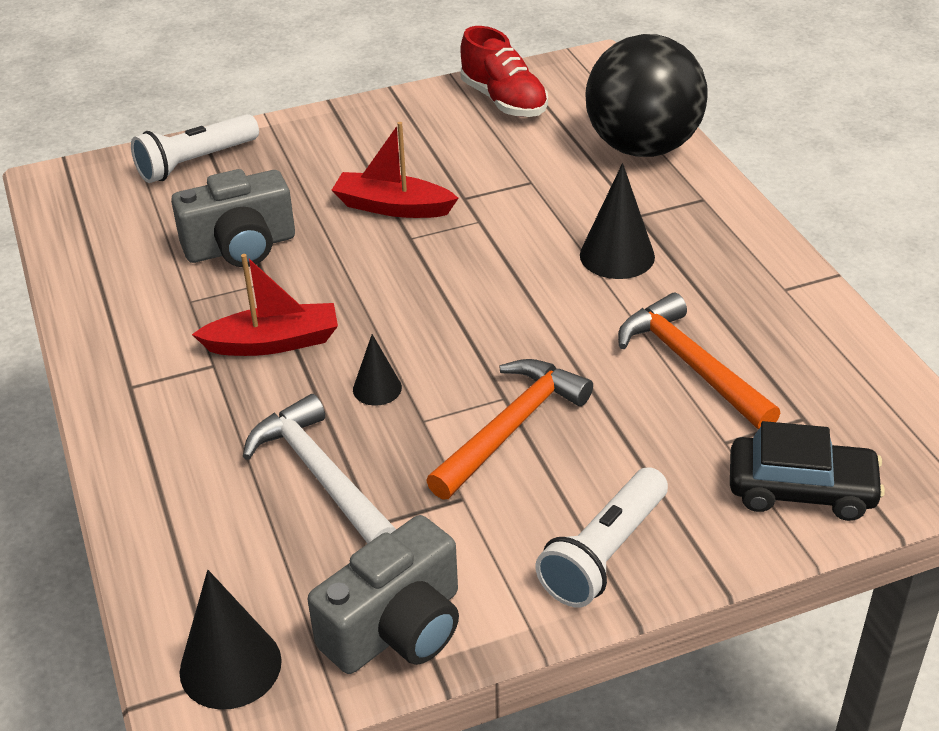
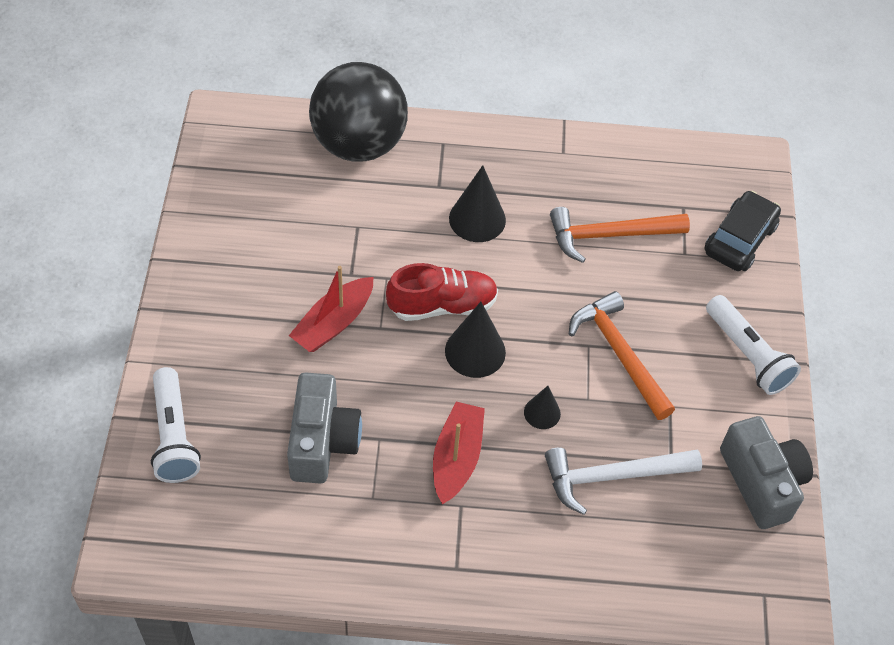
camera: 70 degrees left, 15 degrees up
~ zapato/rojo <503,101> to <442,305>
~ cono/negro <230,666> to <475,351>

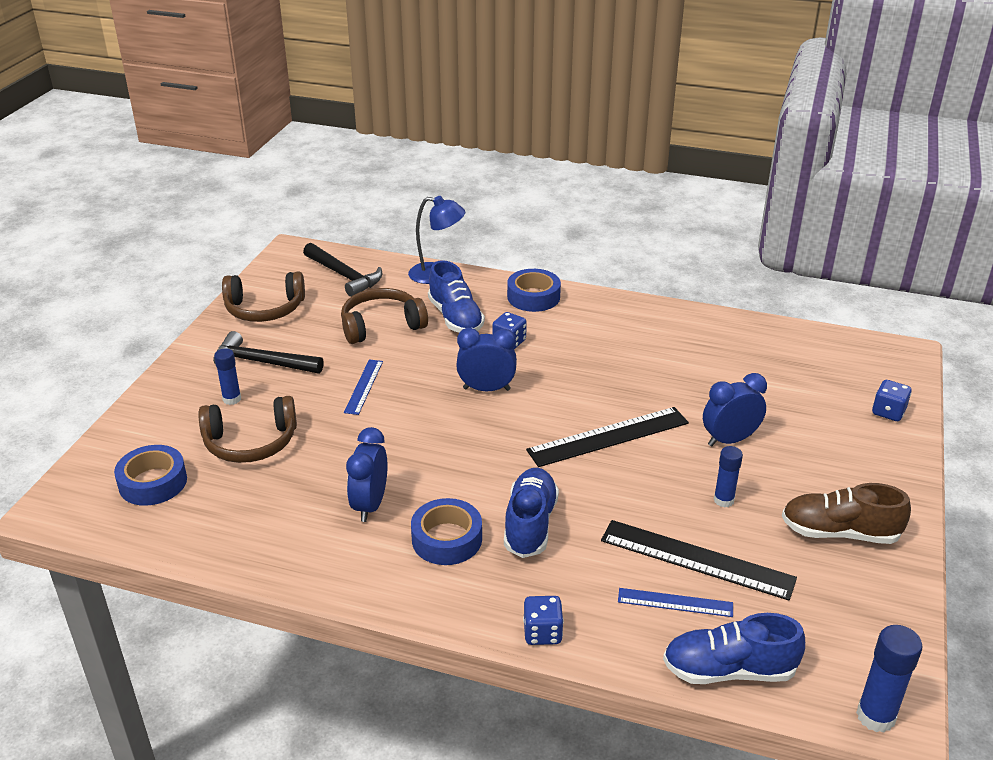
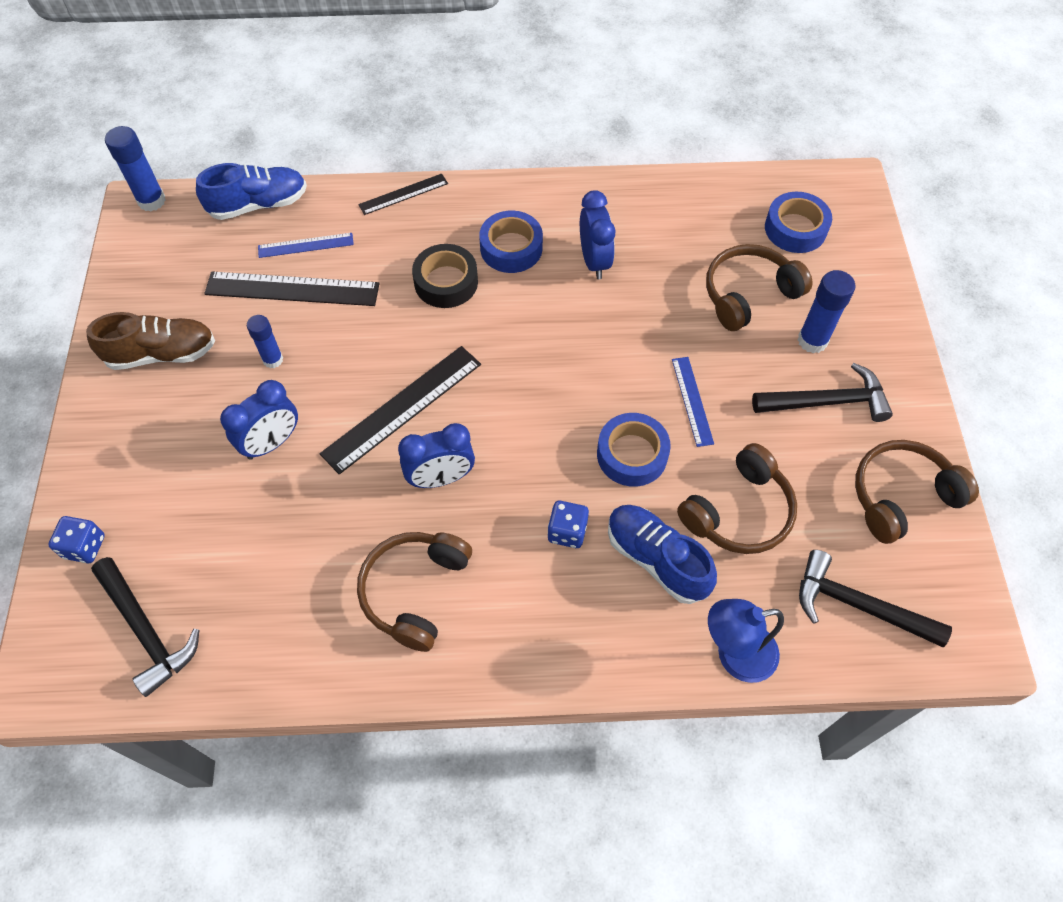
camera: 160 degrees right, 25 degrees up
+ martillo/negro <146,631>
+ auriculares/marrón <415,591>
~ dado/azul <542,633> to regla/negro <403,194>
~ despertador/azul <486,389> to <441,478>
~ zapato/azul <530,524> to cinta adhesiva/negro <446,282>
~ cinta adhesiva/azul <533,297> to <632,454>
~ barra de pegamento/azul <232,399> = <812,341> x1.50

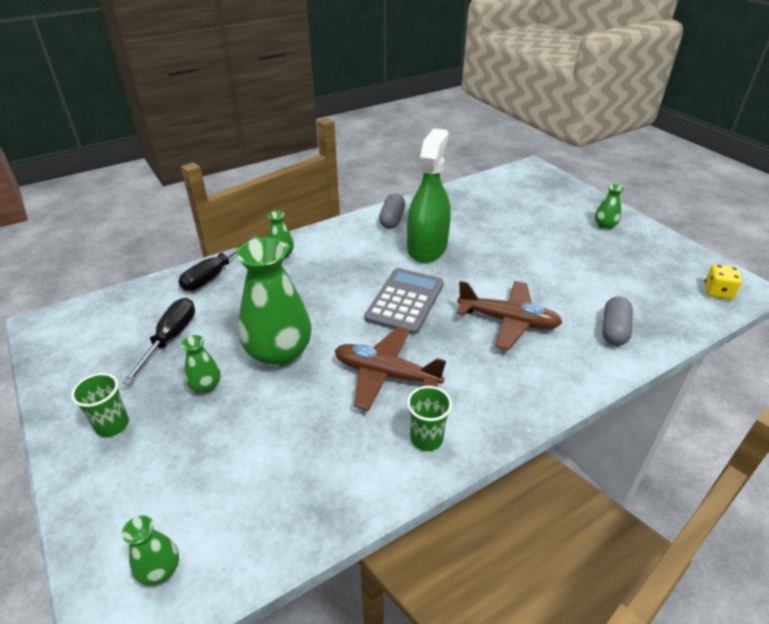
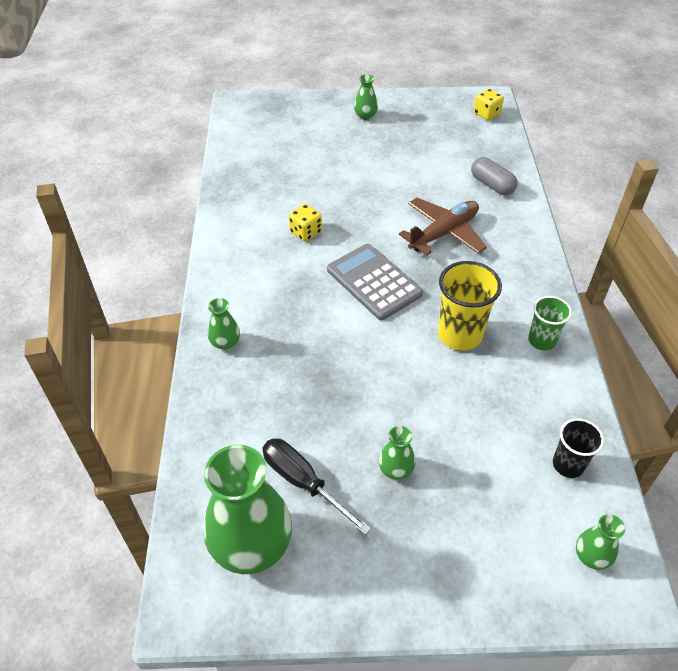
camera: 60 degrees left, 10 degrees up
~ florero/verde <279,352> to <251,544>
~ pulverizador/verde <427,247> to dado/amarillo <305,232>
~ avión/marrón <386,374> to vaso/amarillo <460,334>
+ vaso/negro <568,464>
- vaso/verde <112,425>
- destornillador/negro <214,275>
- cápsula/gris <392,219>

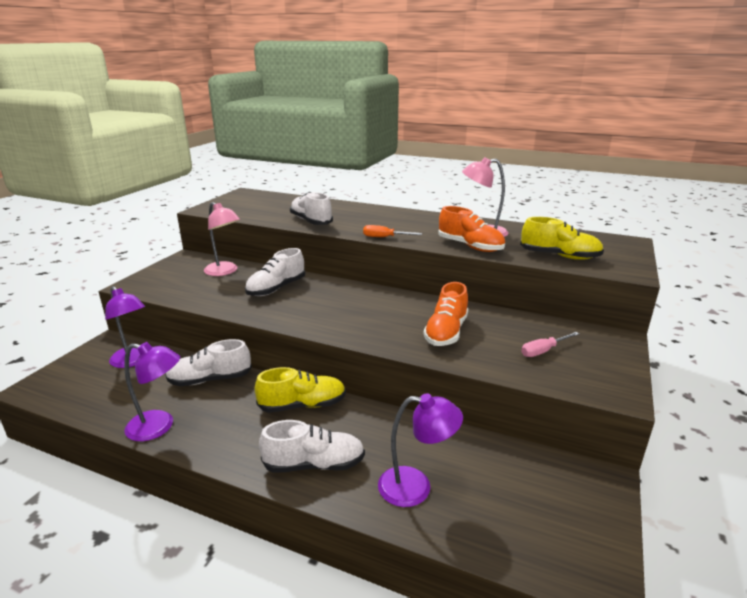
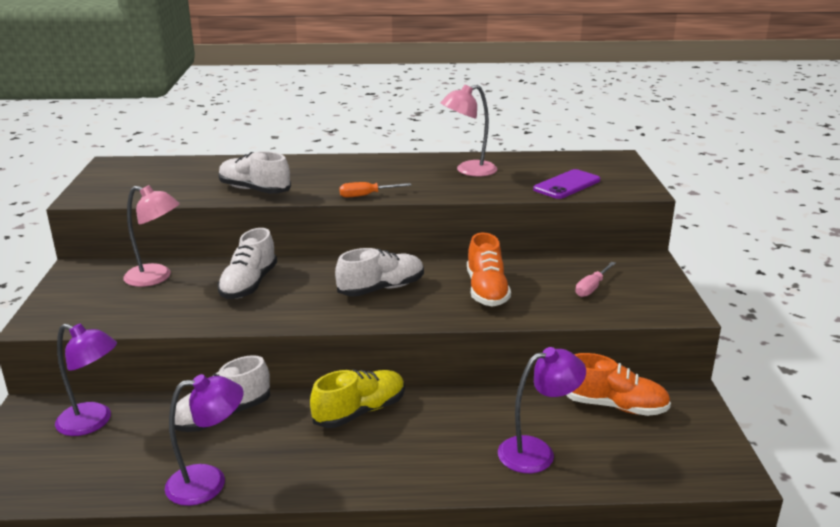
camera: 25 degrees left, 0 degrees up
~ zapato/blanco <314,464> to <381,289>
~ zapato/amarillo <559,256> to móvil/morado <567,185>
~ zapato/naranja <470,246> to <614,406>

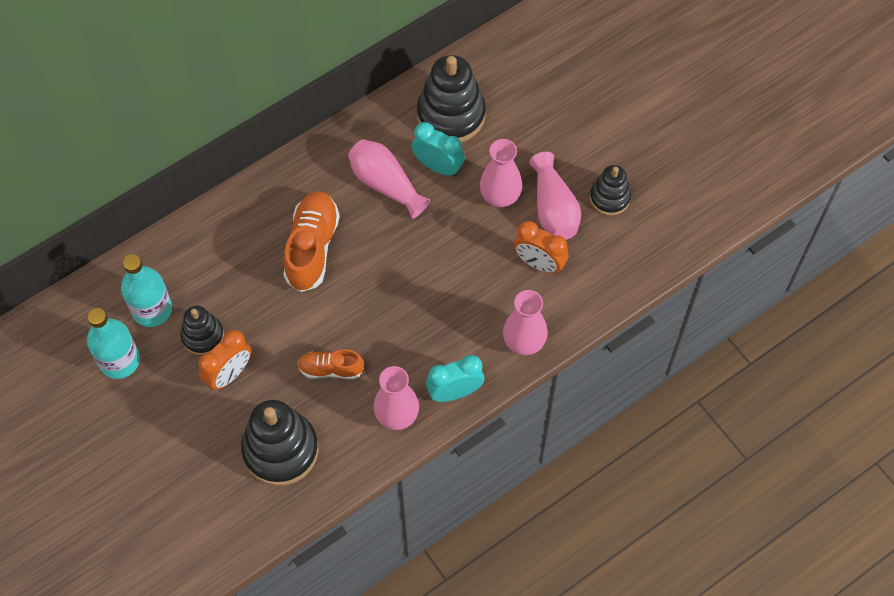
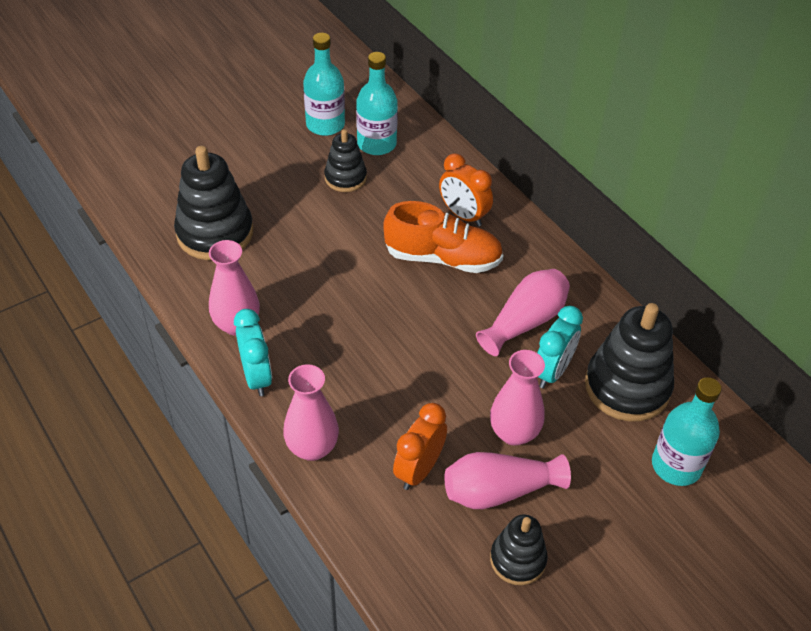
camera: 90 degrees right, 15 degrees down
~ despertador/naranja <229,374> to <463,215>
+ botella/turquesa <676,465>
- zapato/naranja <331,369>

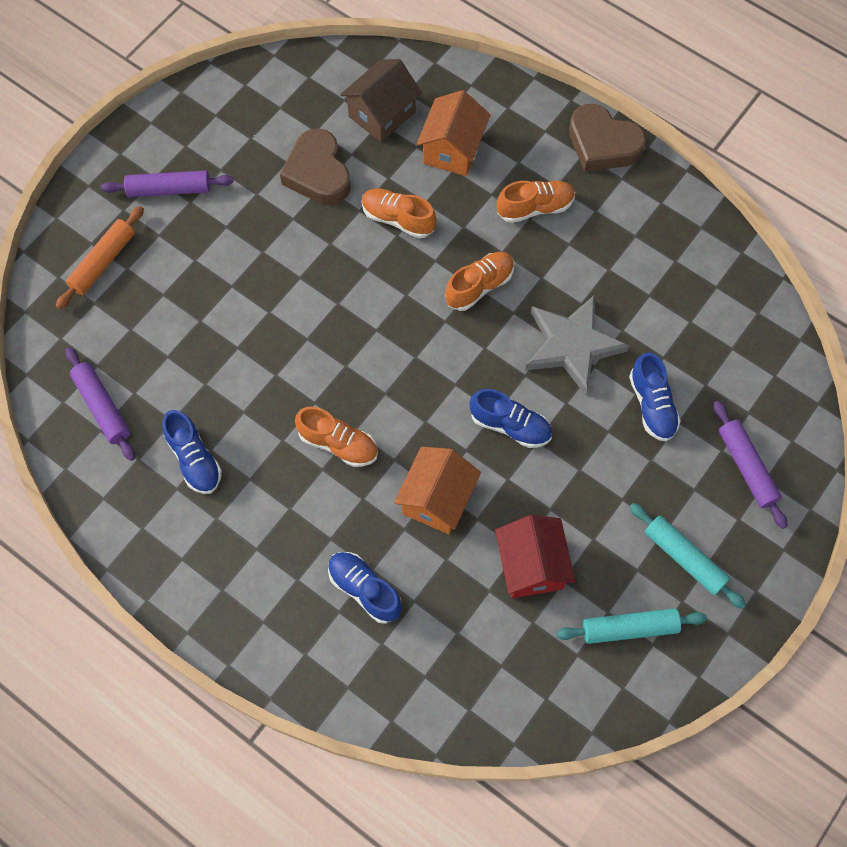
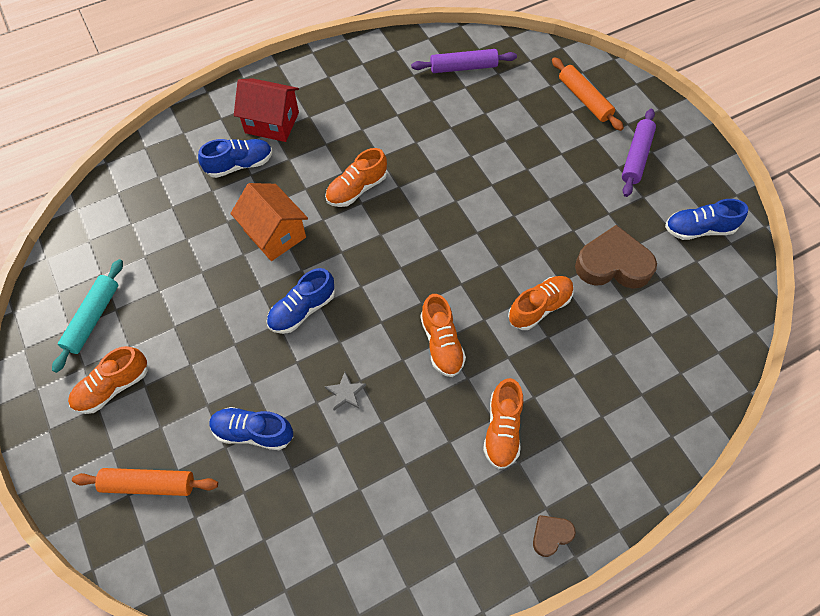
camera: 115 degrees right, 5 degrees down
~ rodillo/turquesa <684,558> to zapato/naranja <113,387>
~ rodillo/morado <747,467> to rodillo/naranja <149,484>
~ casa/rojo <531,566> to <272,123>
~ estrella/gris <572,345> = <346,393> x0.40
~ corazón/marrón <602,144> = <551,535> x0.49
~ zapato/azul <194,459> to <698,229>
- casa/marrón <382,114>
- casa/naranja <452,149>

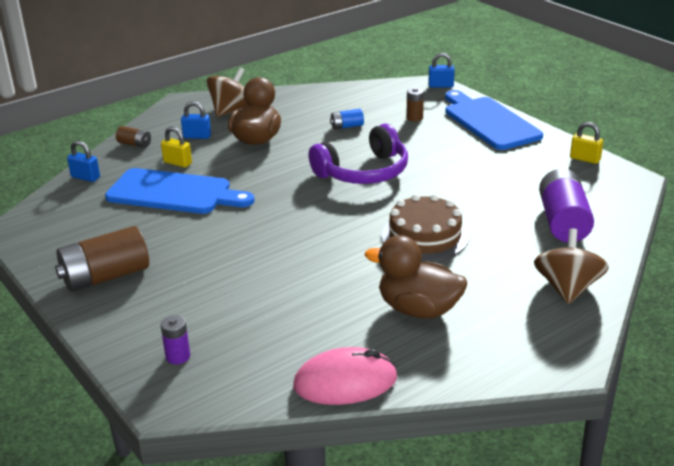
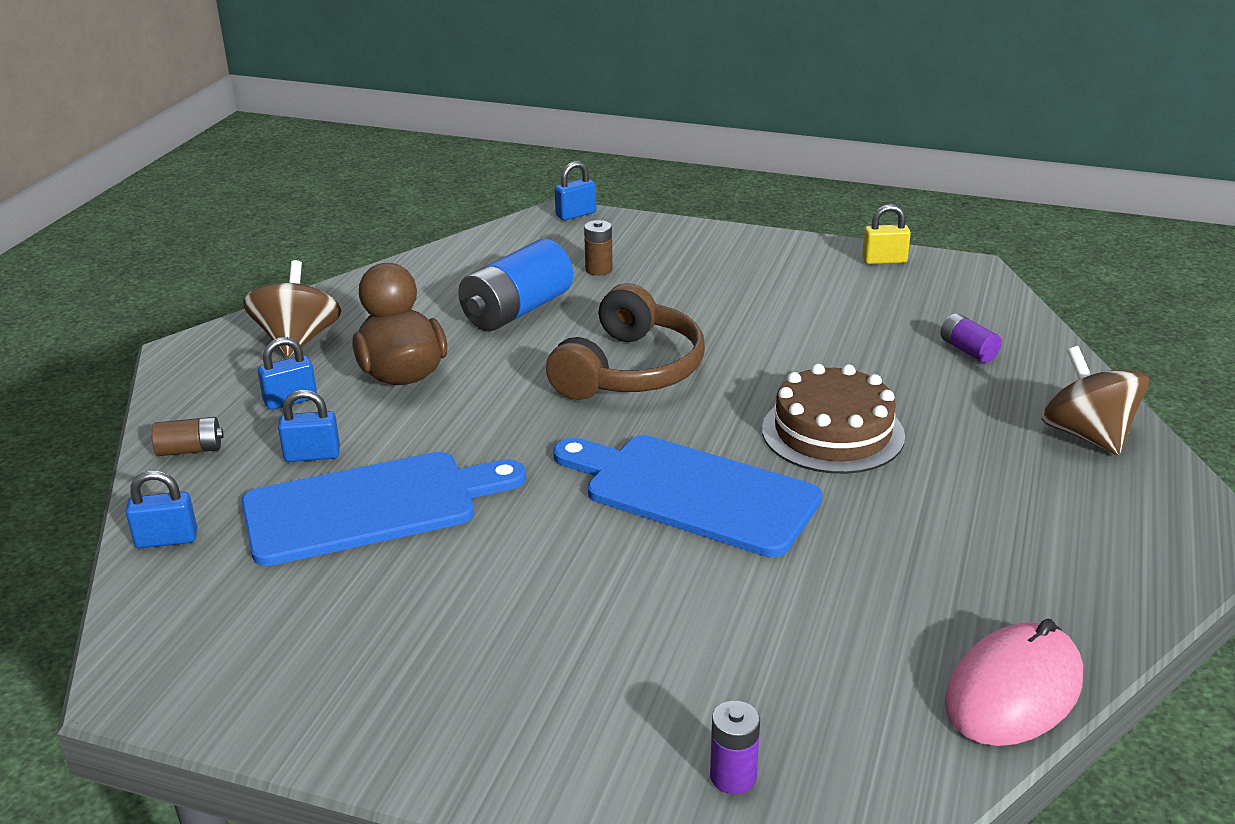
camera: 35 degrees left, 0 degrees up
~ candado/amarillo <177,163> to candado/azul <312,455>
~ pila/azul <347,126> = <517,310> x2.06
~ auriculares/morado <363,172> to auriculares/marrón <629,370>
~ tabla de cortar/azul <489,122> to <692,493>
~ pila/morado <563,222> = <968,350> x0.48
- pila/marrón <105,277>
- pato/marrón <418,310>

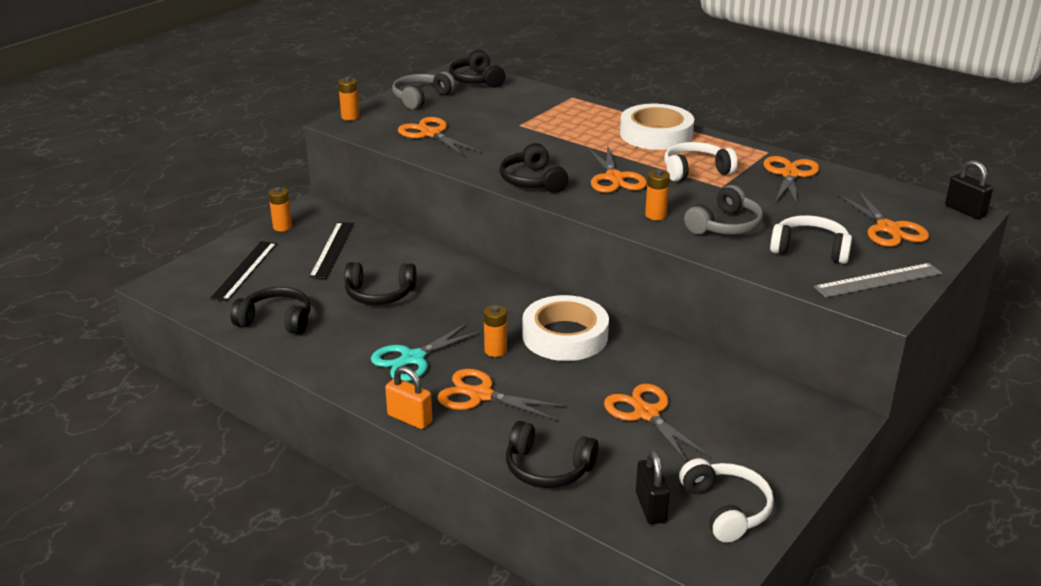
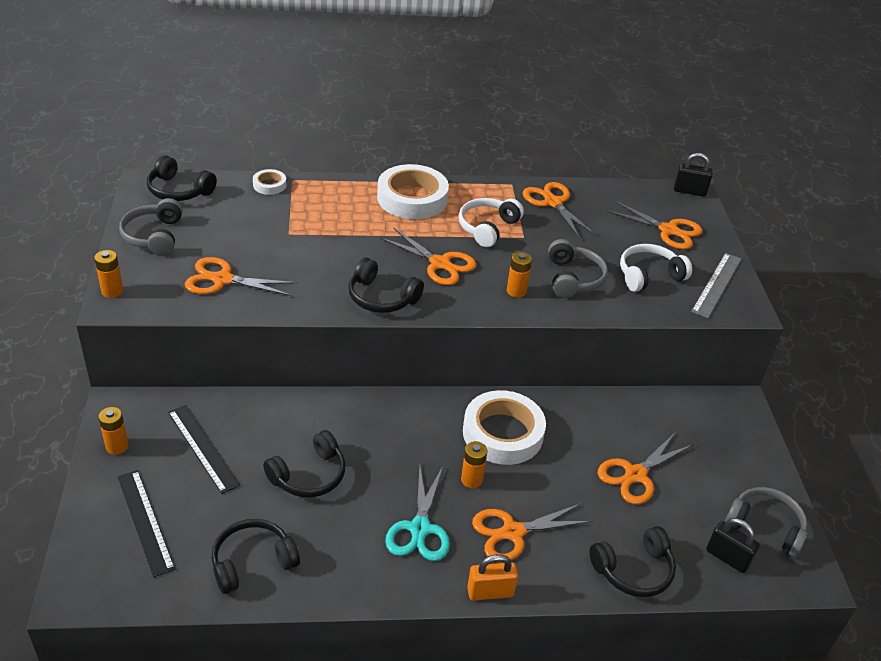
camera: 45 degrees left, 10 degrees up
+ cinta adhesiva/blanco <269,185>
~ tijeras/naranja <646,414> = <635,475> 60 degrees counterclockwise
~ auriculares/blanco <726,509> to auriculares/gris <765,526>

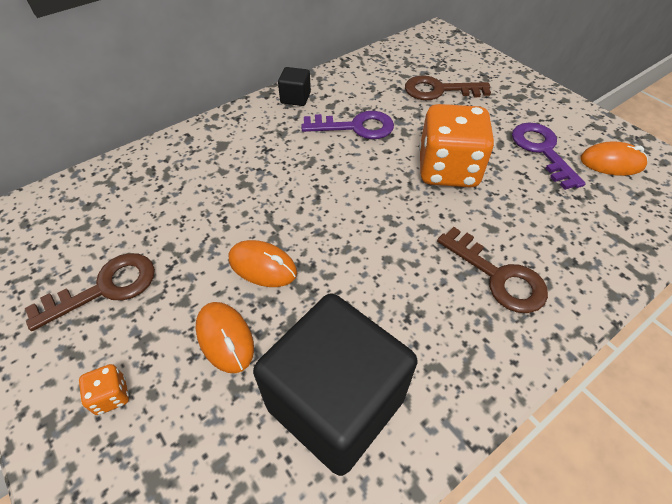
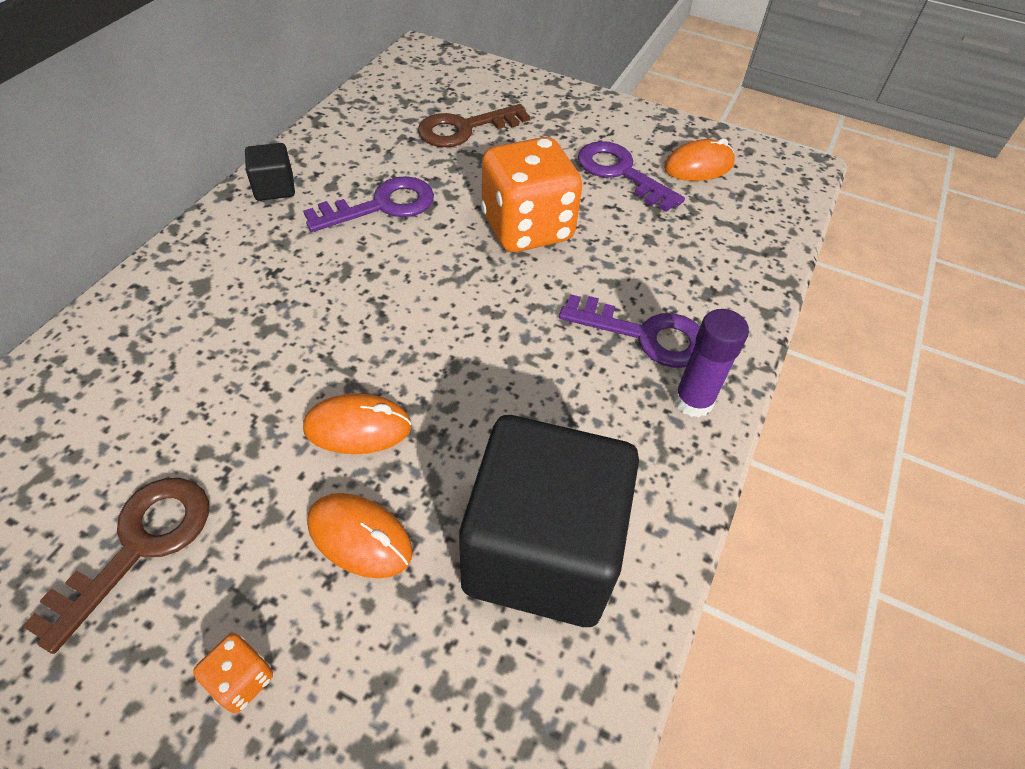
camera: 30 degrees left, 0 degrees up
~ llave/marrón <498,276> to llave/morado <645,335>
+ barra de pegamento/morado <693,401>

